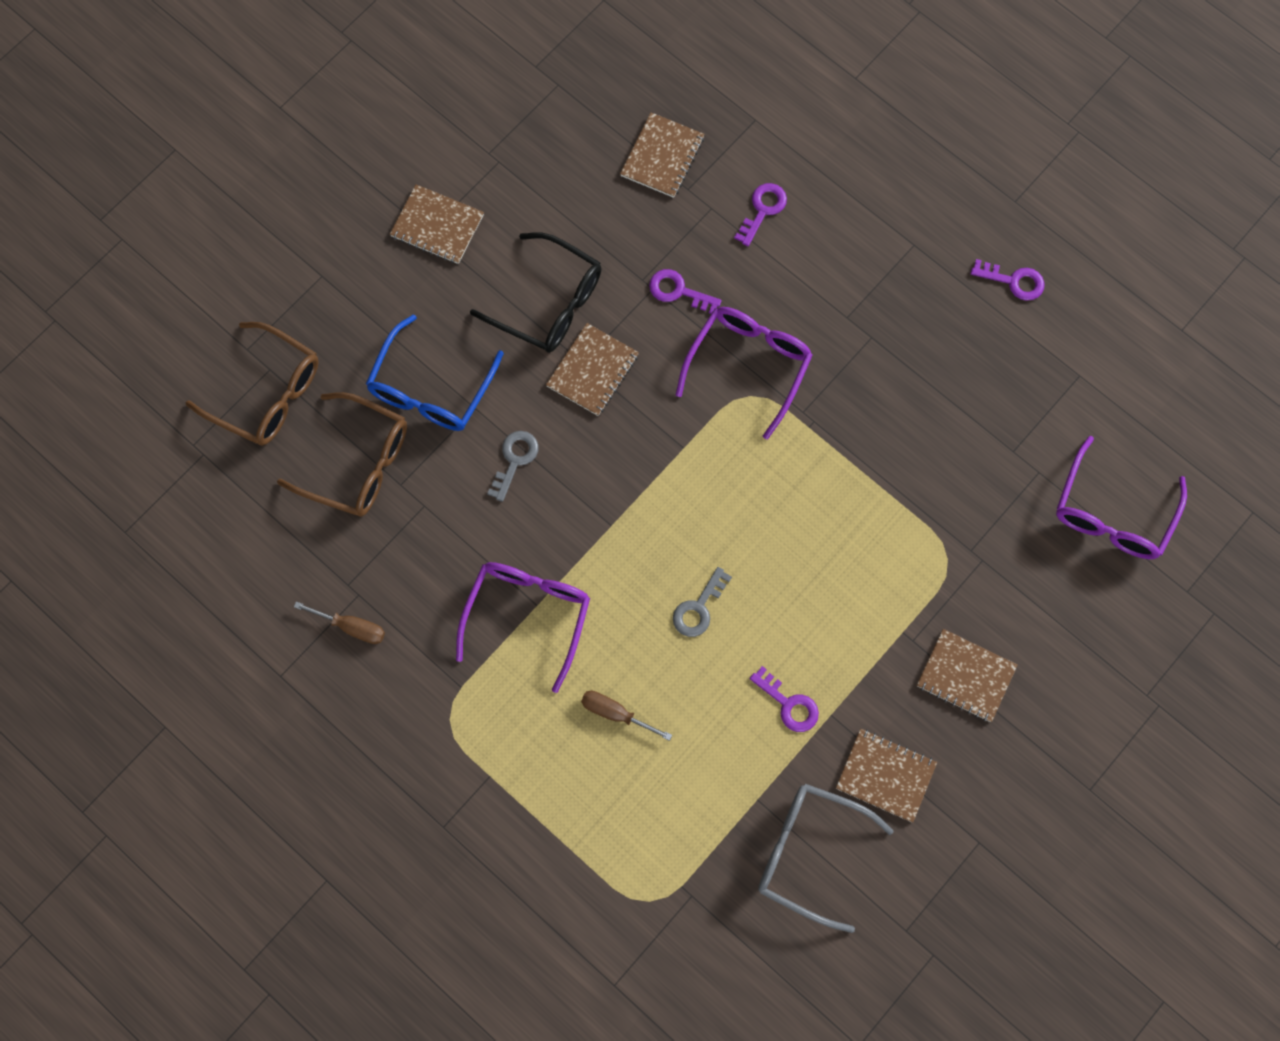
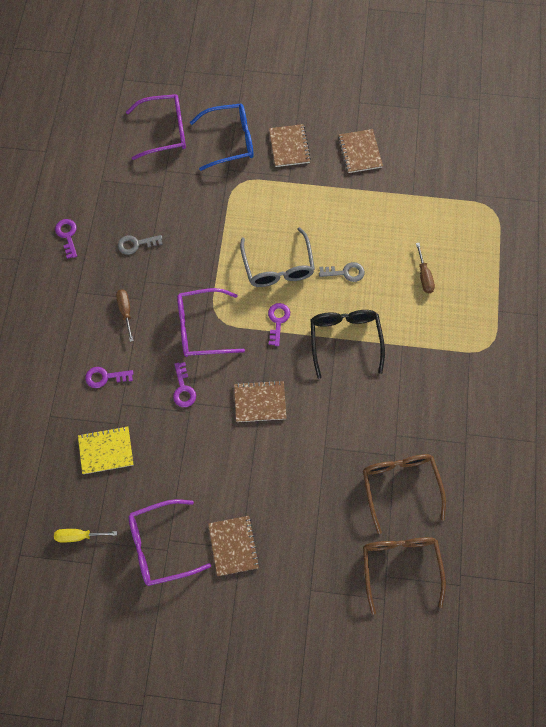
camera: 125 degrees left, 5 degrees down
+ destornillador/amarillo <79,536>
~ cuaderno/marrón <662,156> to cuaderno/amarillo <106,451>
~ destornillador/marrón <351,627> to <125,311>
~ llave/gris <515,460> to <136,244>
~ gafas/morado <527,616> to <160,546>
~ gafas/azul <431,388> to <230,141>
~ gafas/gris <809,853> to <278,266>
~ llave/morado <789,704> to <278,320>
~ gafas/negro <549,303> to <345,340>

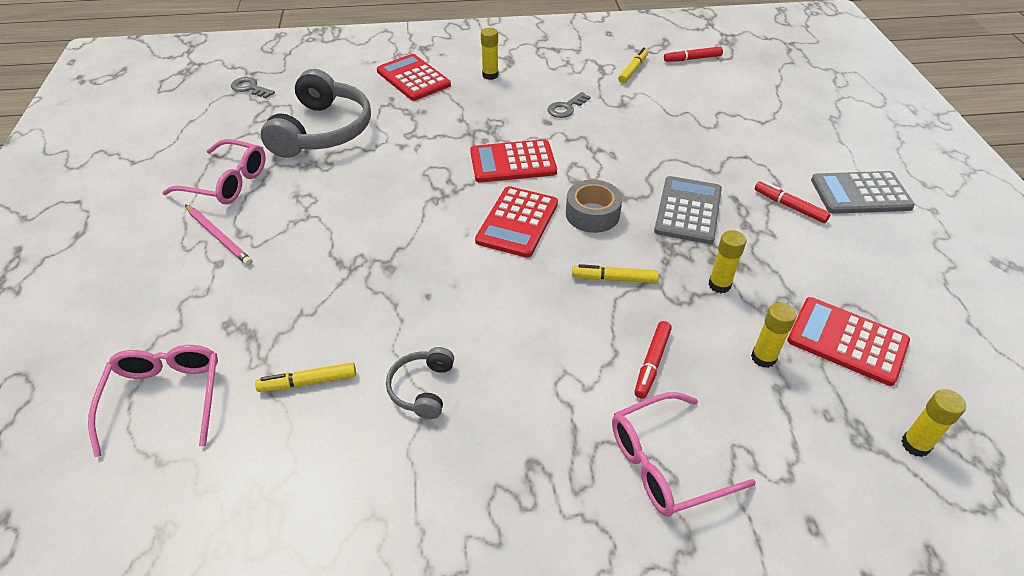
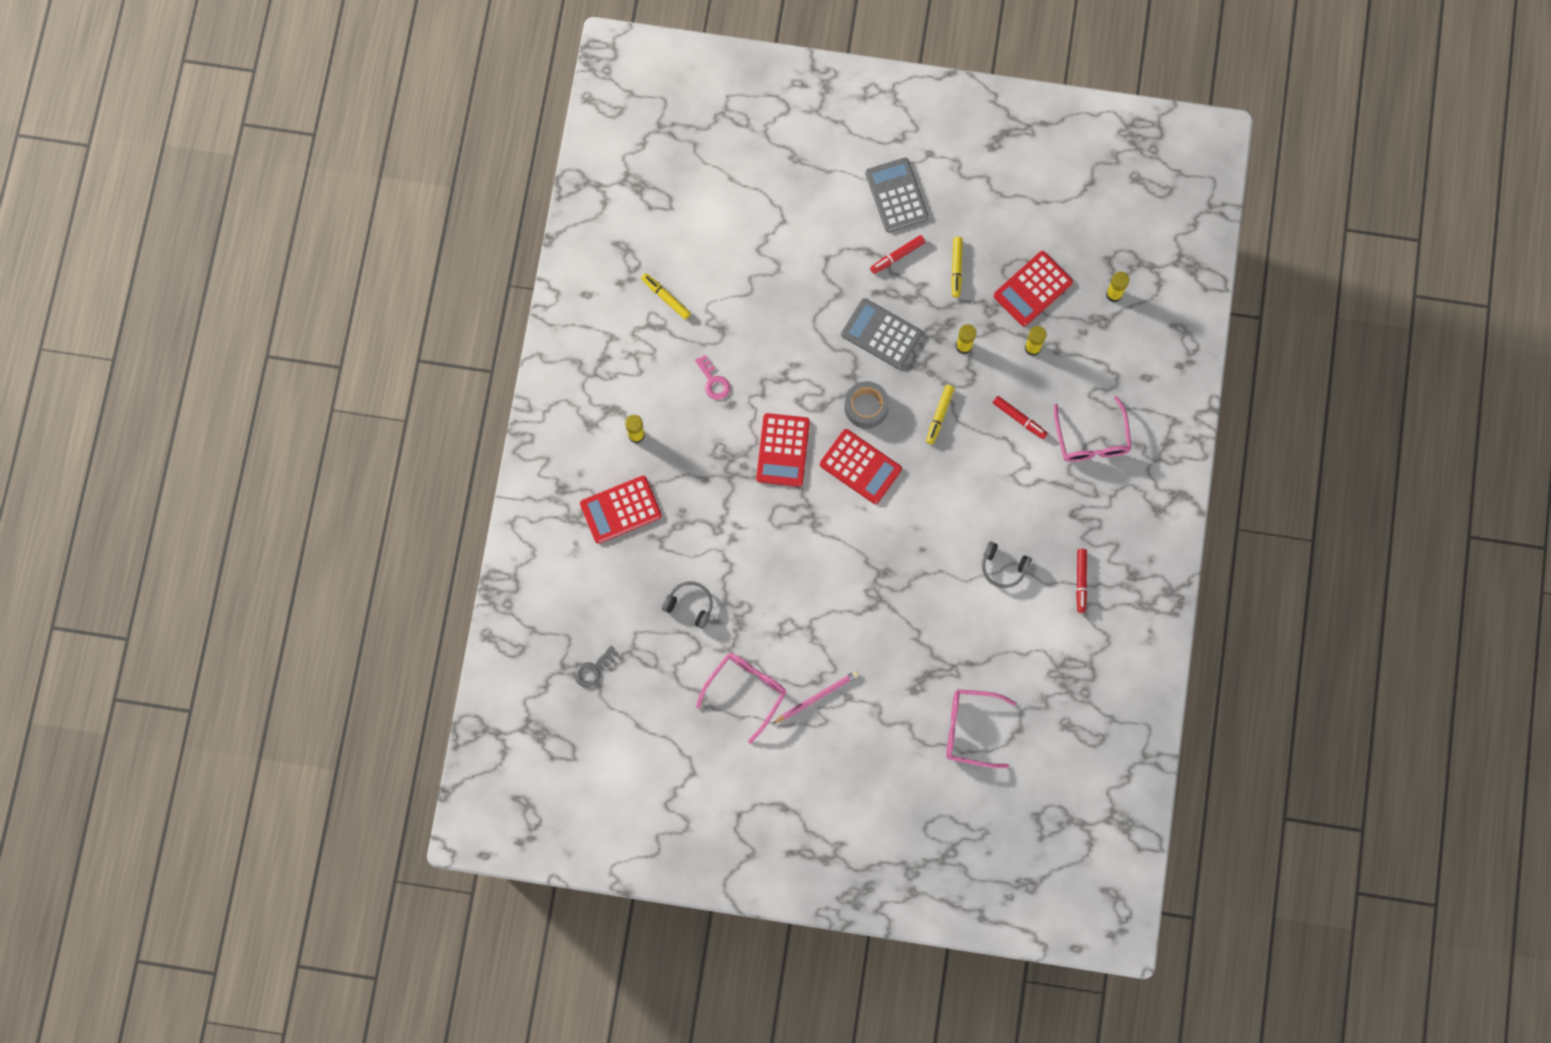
camera: 75 degrees left, 30 degrees up
~ auriculares/gris <322,131> = <690,605> x0.48
~ llave/gris <566,108> to llave/rosa <713,381>
~ calculadora/gris <860,193> = <896,195> 150 degrees clockwise
~ rotulador/amarillo <308,382> to <956,268>
~ rotulador/rojo <692,59> to <1080,581>

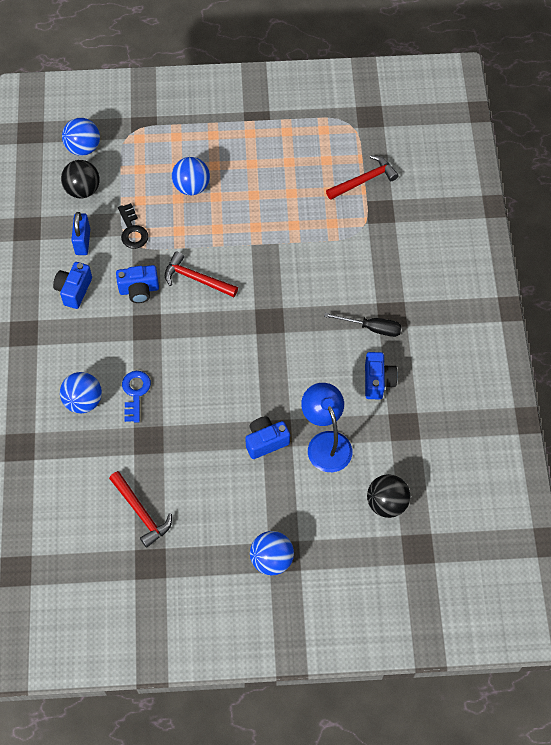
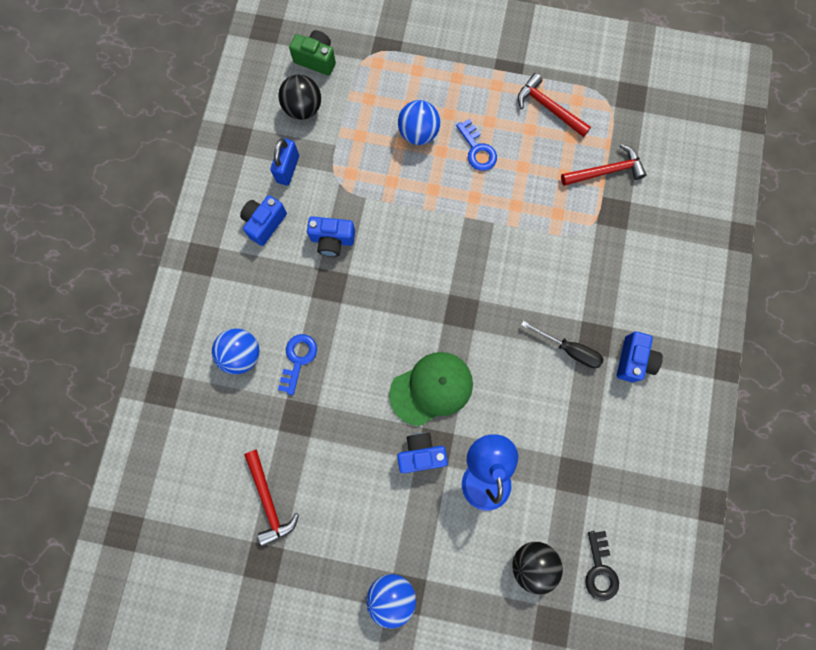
camera: 15 degrees right, 15 degrees up
~ pelota/azul <83,147> to cámara/verde <316,59>
+ gorra/verde <431,388>
+ llave/azul <477,150>
~ martillo/rojo <196,279> to <548,108>
~ llave/negro <132,230> to <600,570>
~ cámara/azul <378,381> to <633,360>

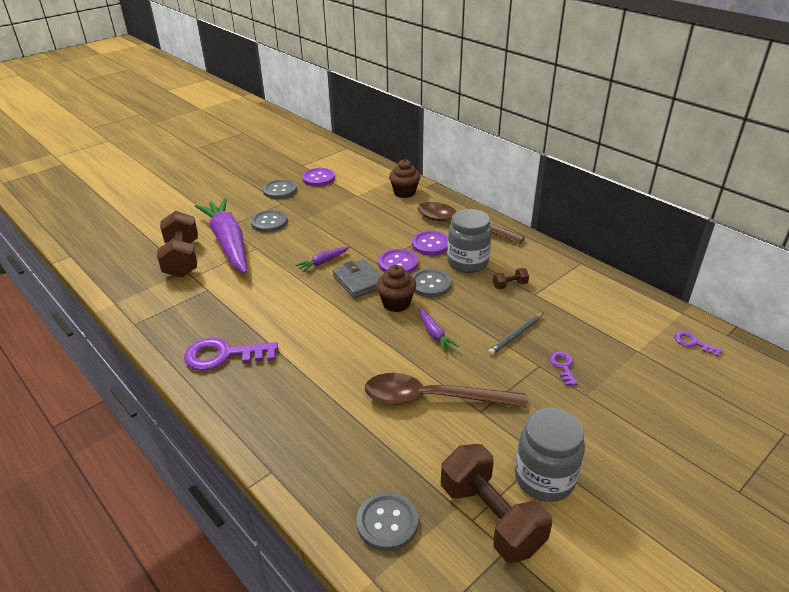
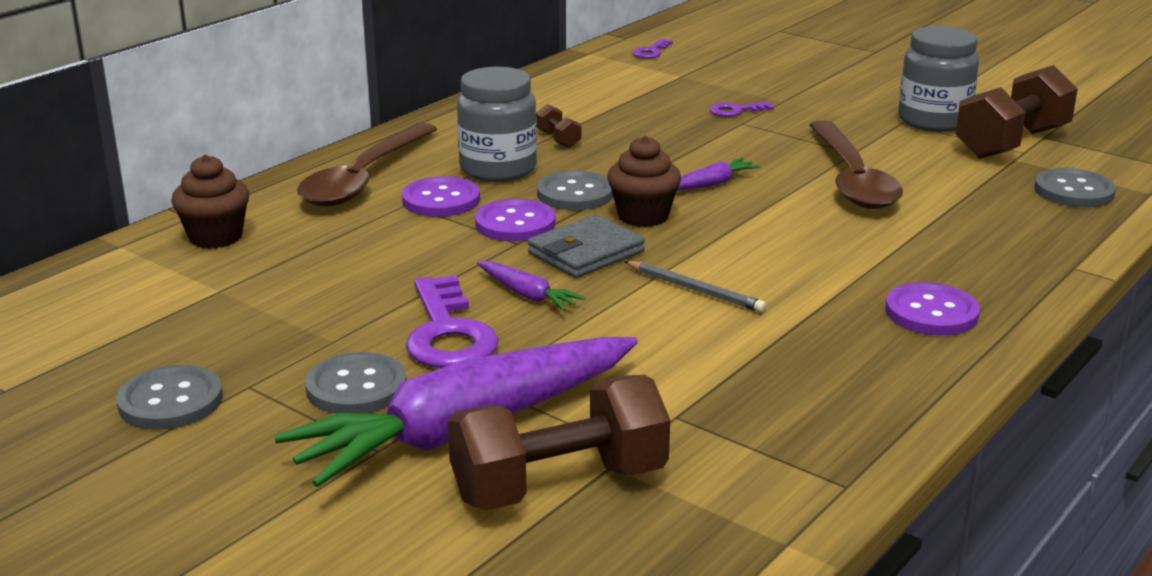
camera: 100 degrees left, 10 degrees down
~ llave/morado <223,355> to <448,333>
~ lápiz/gris <516,335> to <695,289>
~ botón/morado <318,178> to <931,313>

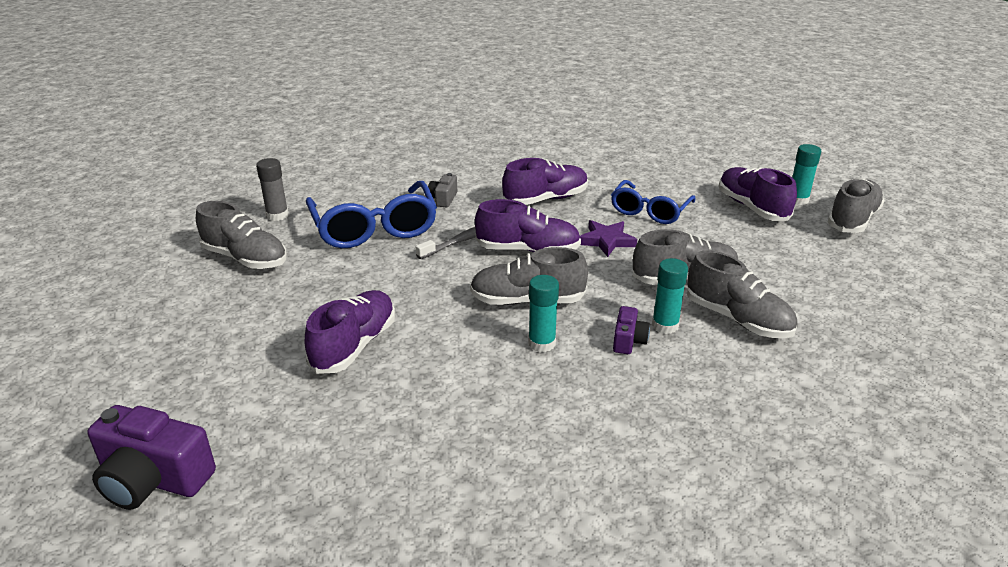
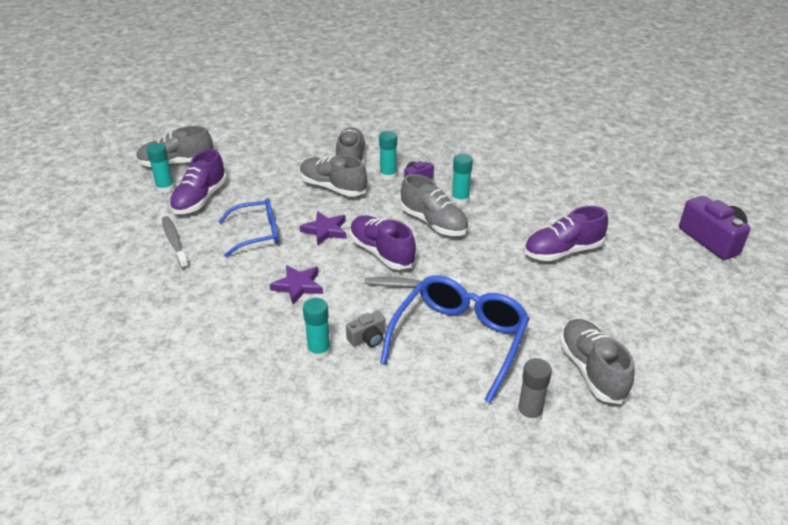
camera: 135 degrees left, 5 degrees up
+ cepillo de dientes/gris <174,242>
~ zapato/morado <546,199> to estrella/morado <298,286>
+ barra de pegamento/turquesa <319,351>

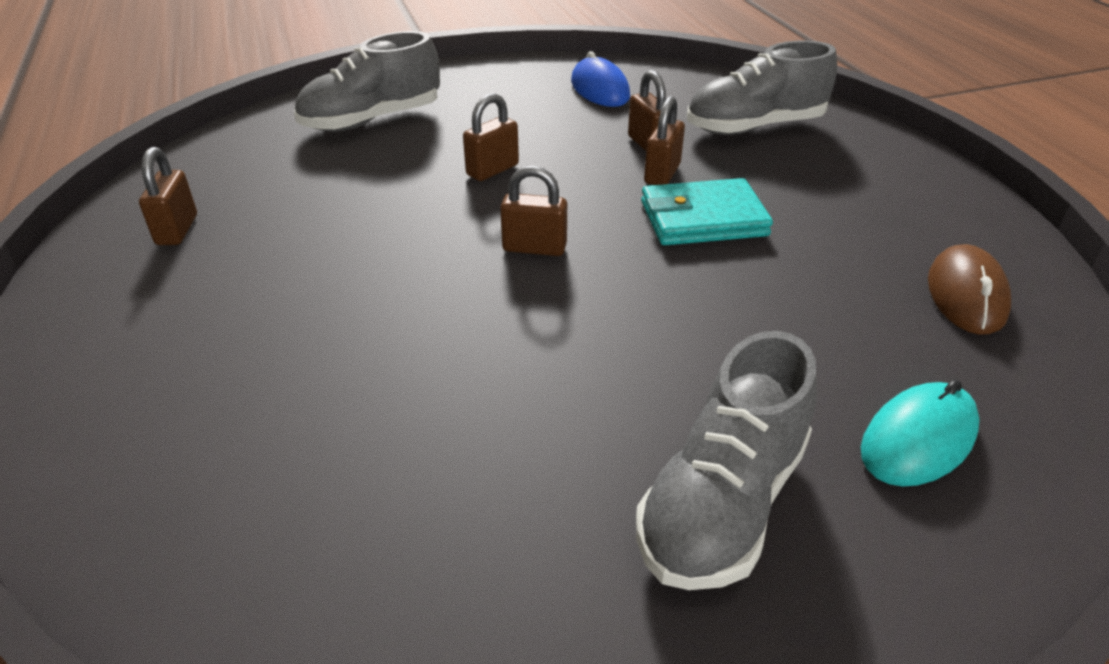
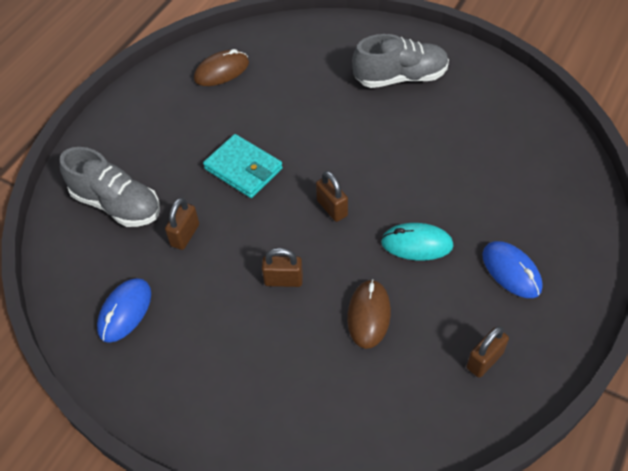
camera: 130 degrees left, 15 degrees up
+ ratón/marrón <368,315>
~ ratón/turquesa <918,439> to <416,244>
+ ratón/azul <511,271>
- zapato/gris <371,120>
- candado/marrón <662,174>

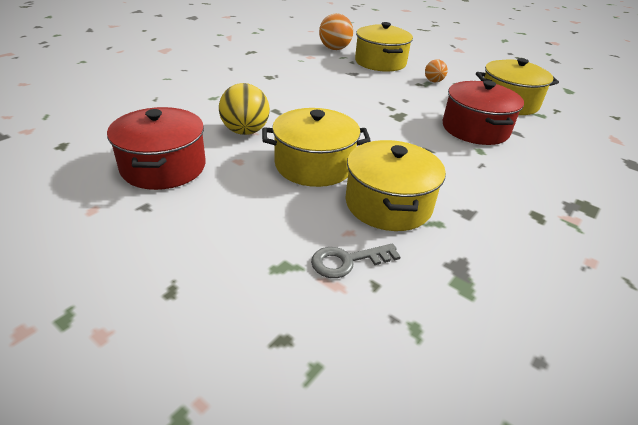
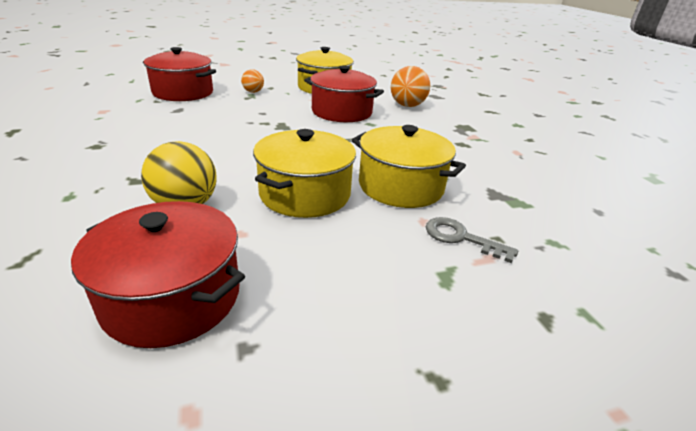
camera: 55 degrees left, 5 degrees down
~ olla/amarillo <380,62> to olla/rojo <183,92>
~ pelota/naranja <334,49> to <407,106>
~ llave/gris <347,261> = <461,238> 105 degrees clockwise

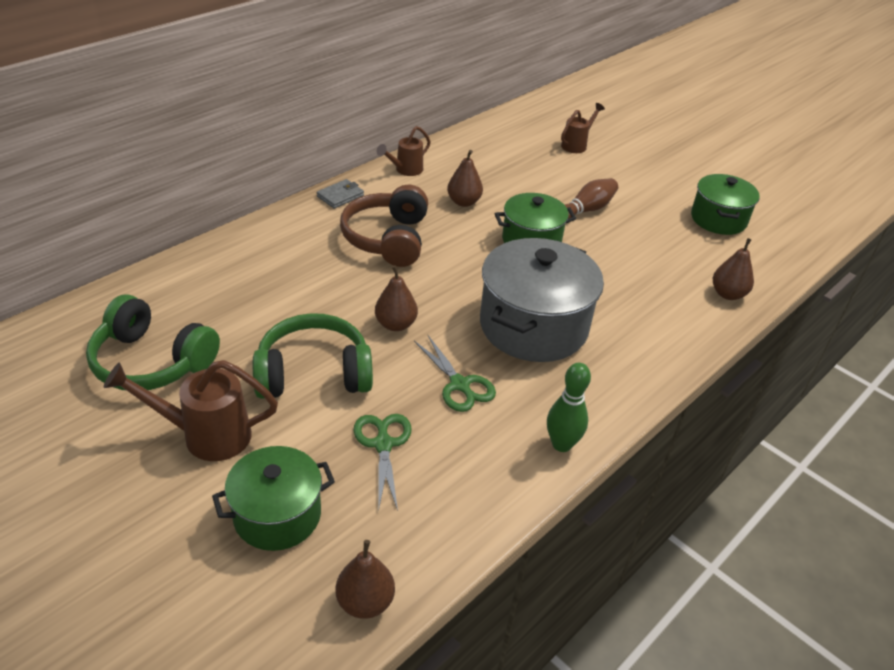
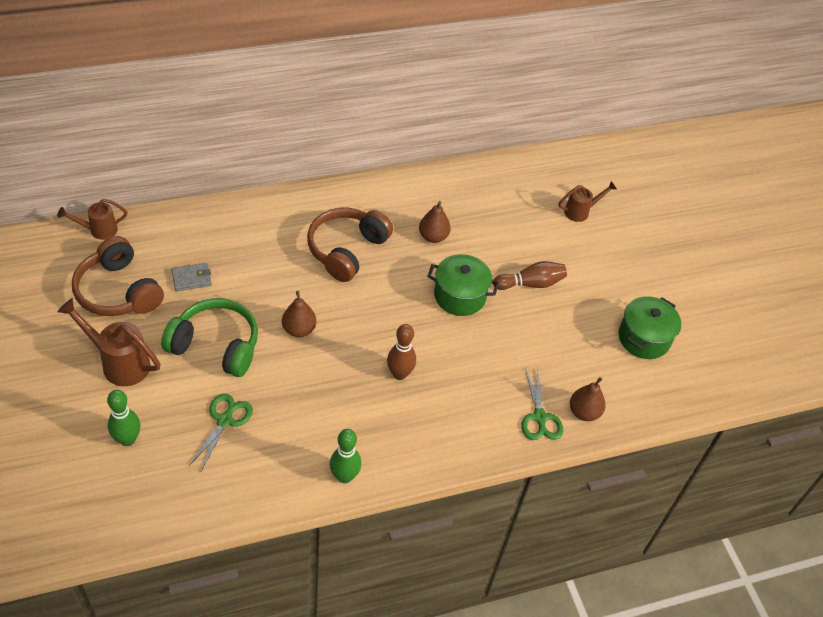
camera: 25 degrees right, 10 degrees up
~ regadera/marrón <405,170> to <98,230>
~ auriculares/verde <151,362> to auriculares/marrón <118,291>
~ olla/verde <277,515> to bolo/verde <127,439>
~ cartera/gris <340,196> to <191,279>
~ olla/gris <533,326> to bolo/marrón <399,374>
~ tijeras/verde <459,385> to <539,417>
- pera/marrón <365,602>

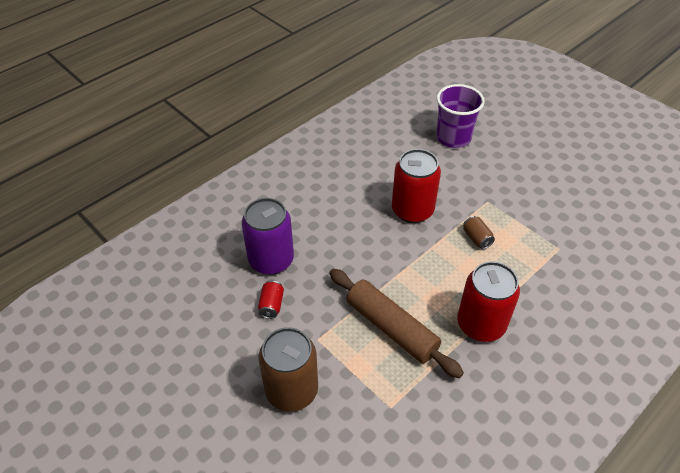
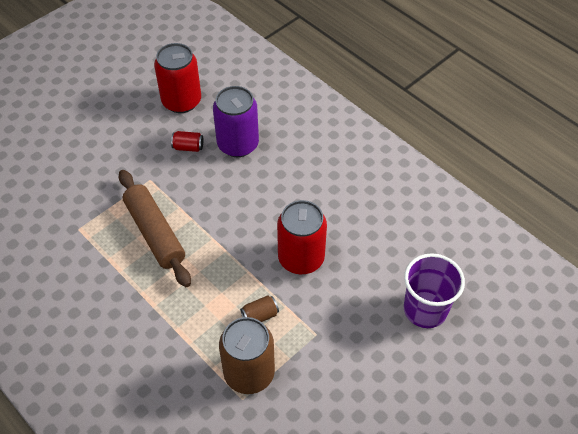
camera: 90 degrees right, 5 degrees up
~ rodillo/marrón <391,328> = <155,233> 75 degrees counterclockwise
~ lata/rojo <481,324> to <181,101>
~ lata/marrón <291,390> to <249,373>

